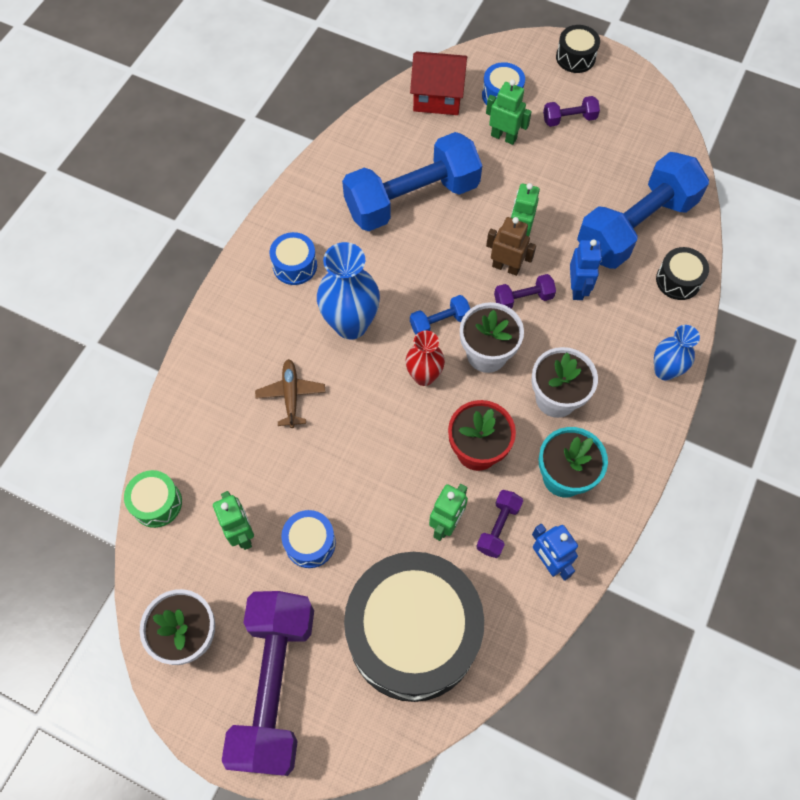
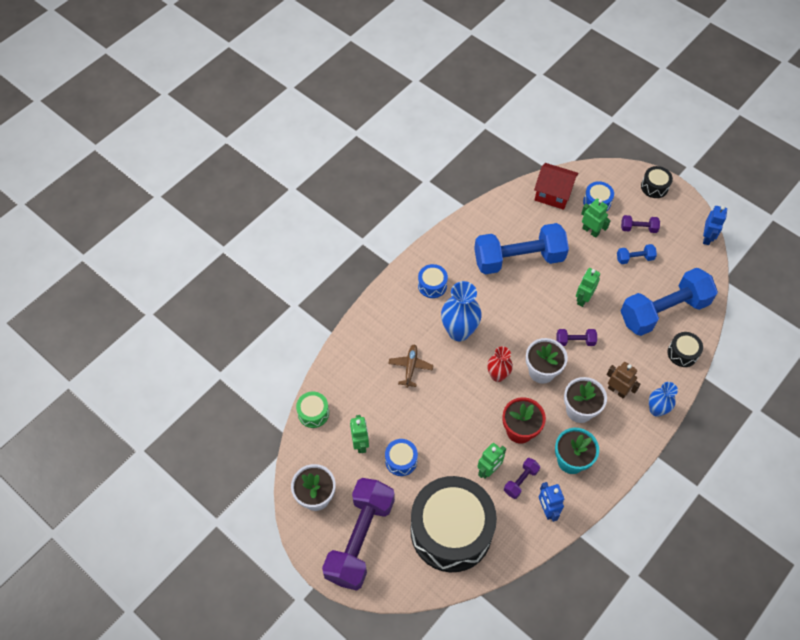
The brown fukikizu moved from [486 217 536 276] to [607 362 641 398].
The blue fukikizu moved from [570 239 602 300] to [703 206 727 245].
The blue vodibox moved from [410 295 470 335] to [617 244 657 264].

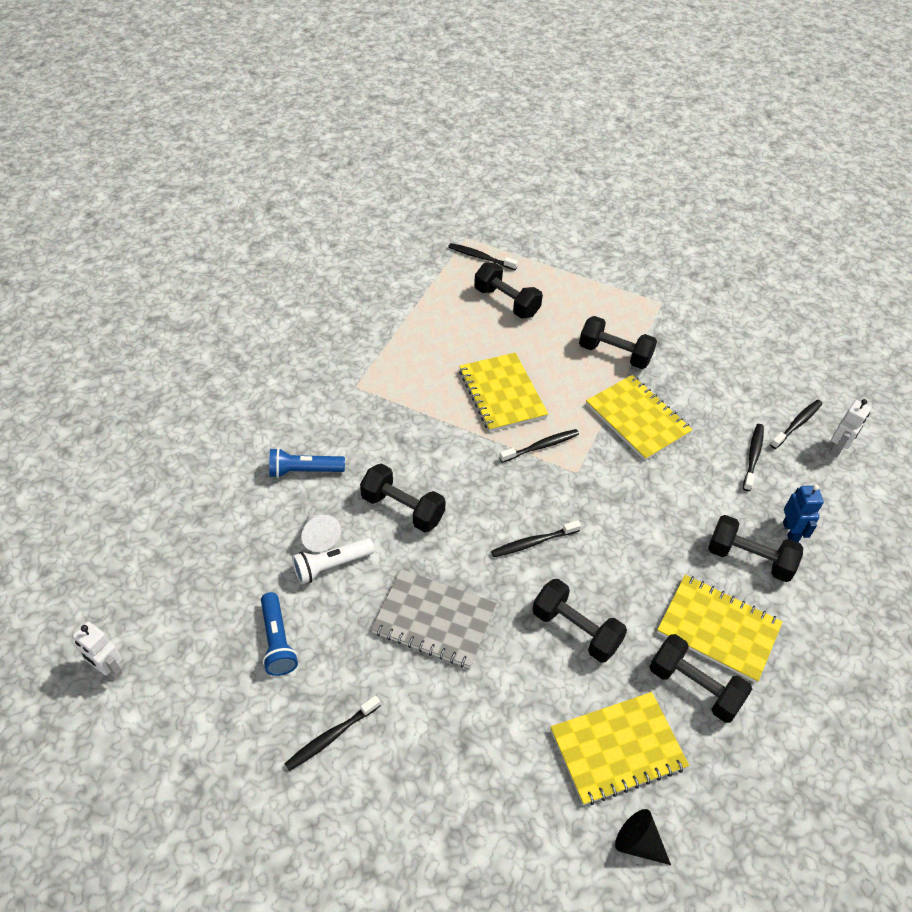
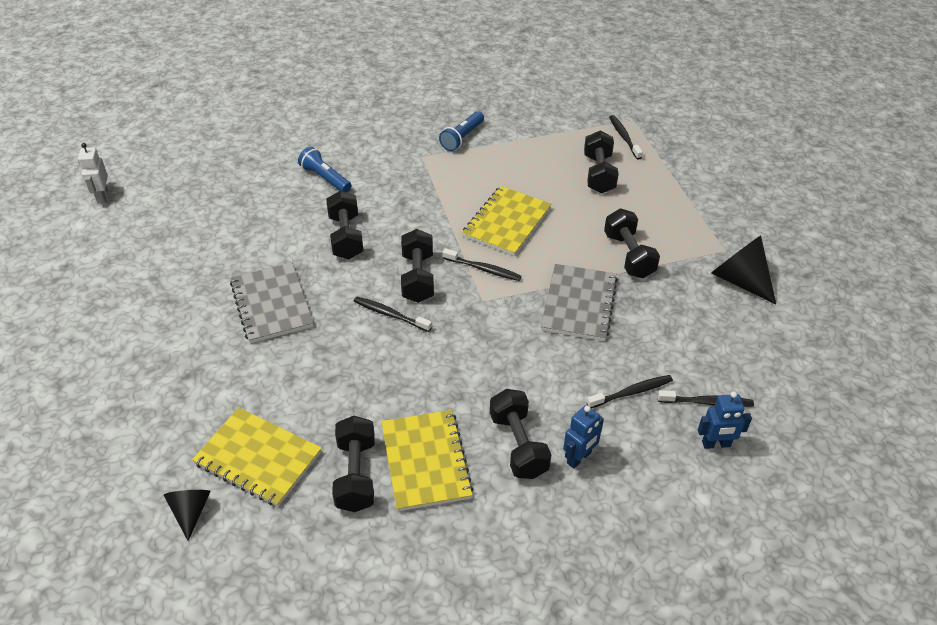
The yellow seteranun at [586 375 693 461] became the grey seteranun at [541 264 618 341].
The white fukikizu at [829 399 871 457] became the blue fukikizu at [698 391 752 449].
The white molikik at [301 515 341 552] disappeared.
The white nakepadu at [292 538 375 584] disappeared.
The black vodibox moved from [532 579 627 663] to [401 229 434 303].
The blue nakepadu moved from [261 592 298 676] to [439 111 484 151].
The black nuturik at [285 695 381 771] disappeared.
The black molikik at [711 235 776 304] appeared.

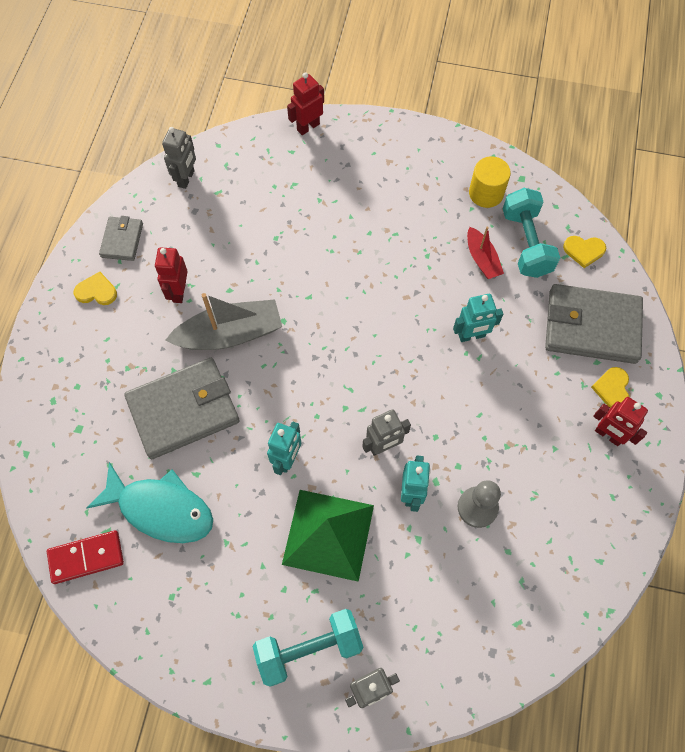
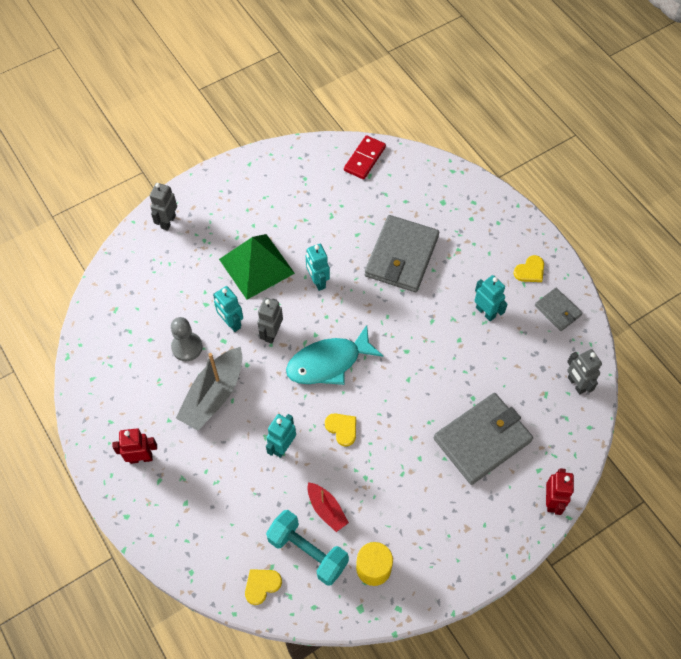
The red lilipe at [467 227 504 279] turned 150 degrees counterclockwise.
The red fukikizu at [155 247 188 303] became the turquoise fukikizu at [474 275 508 321].
The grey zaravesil moved from [545 284 643 364] to [434 393 533 485].
The grey lilipe moved from [165 293 282 350] to [176 347 242 431].
The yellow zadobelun moved from [591 367 629 408] to [325 413 356 447].
The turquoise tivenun moved from [86 462 213 543] to [286 325 383 385].
The turquoise vodibox at [253 609 364 687] disappeared.

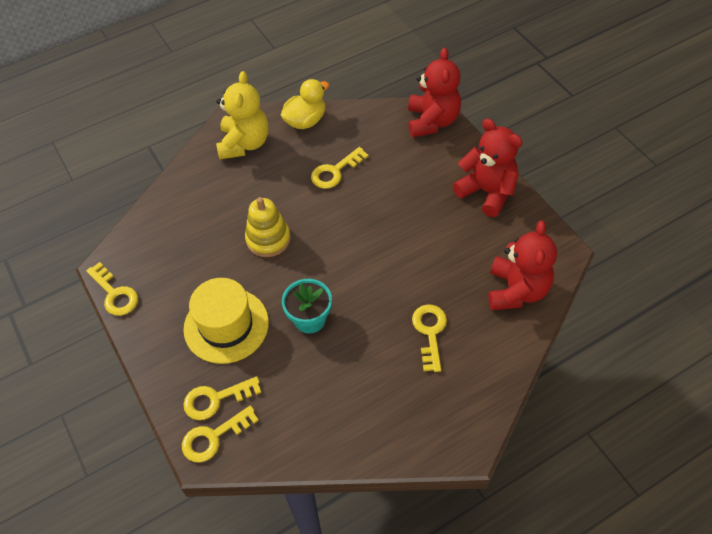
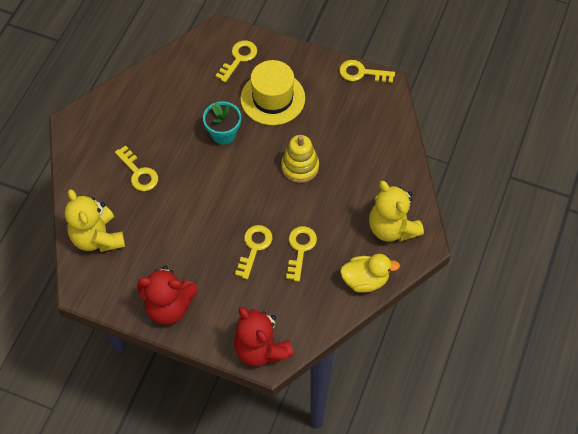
The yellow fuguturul at [281 79 329 129] turned 105 degrees counterclockwise.
The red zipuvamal at [488 220 557 310] became the yellow zipuvamal at [65 189 125 252].
The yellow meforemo moved from [182 405 259 462] to [235 225 273 279].

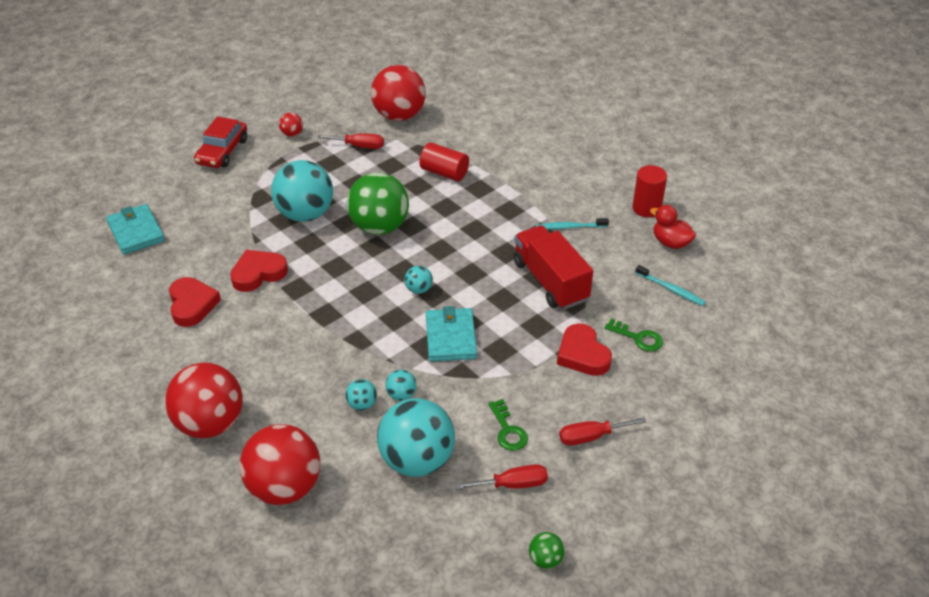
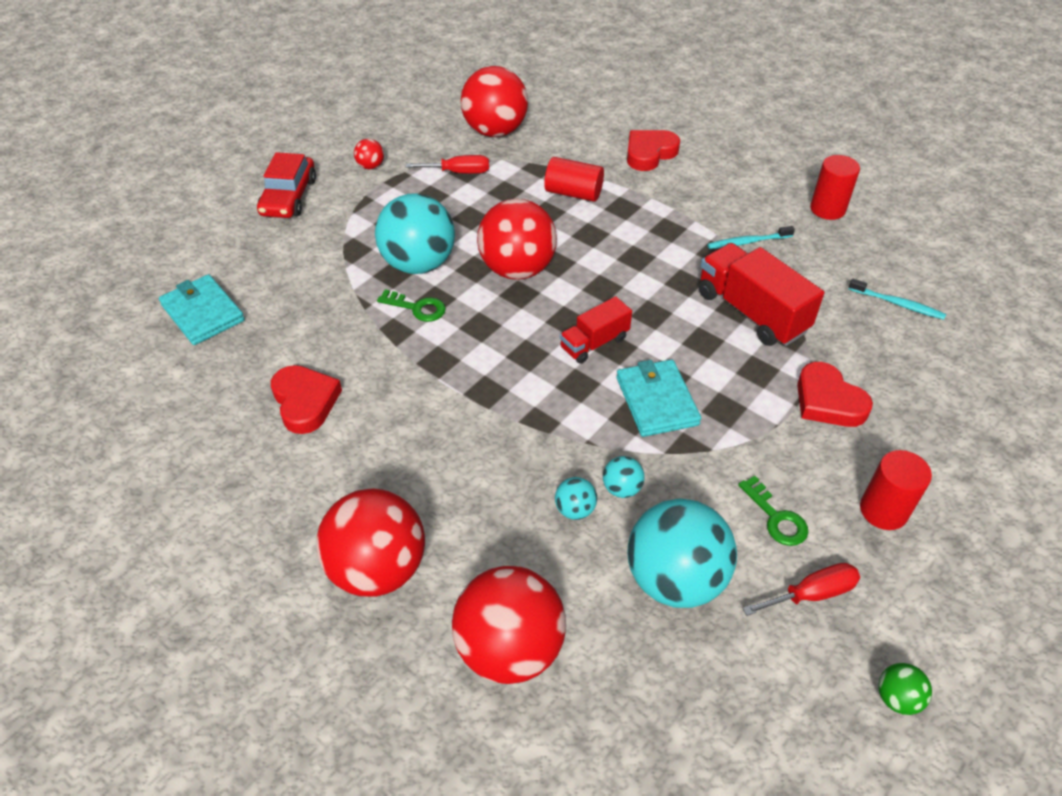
The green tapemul at [347 173 409 235] became the red tapemul at [477 199 557 280].
The red fuguturul at [650 205 696 249] disappeared.
The red zadobelun moved from [230 250 288 292] to [627 130 680 171].
The turquoise tapemul at [405 266 433 294] was replaced by the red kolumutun at [560 296 632 364].
The green meforemo moved from [605 318 663 352] to [377 289 446 322].
The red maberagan at [559 417 646 445] was replaced by the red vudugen at [860 450 932 530].

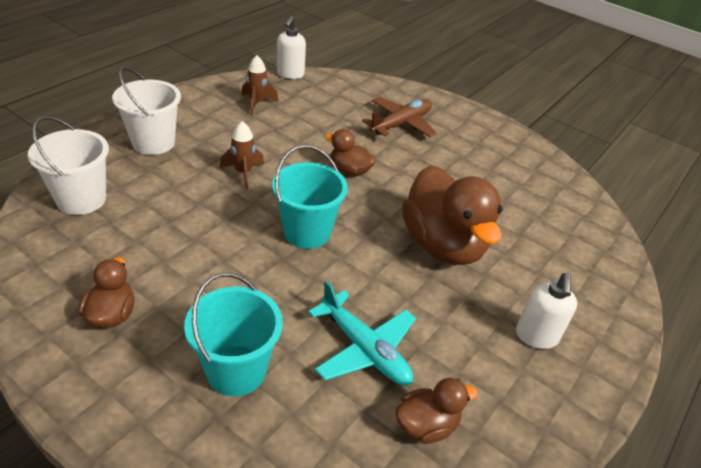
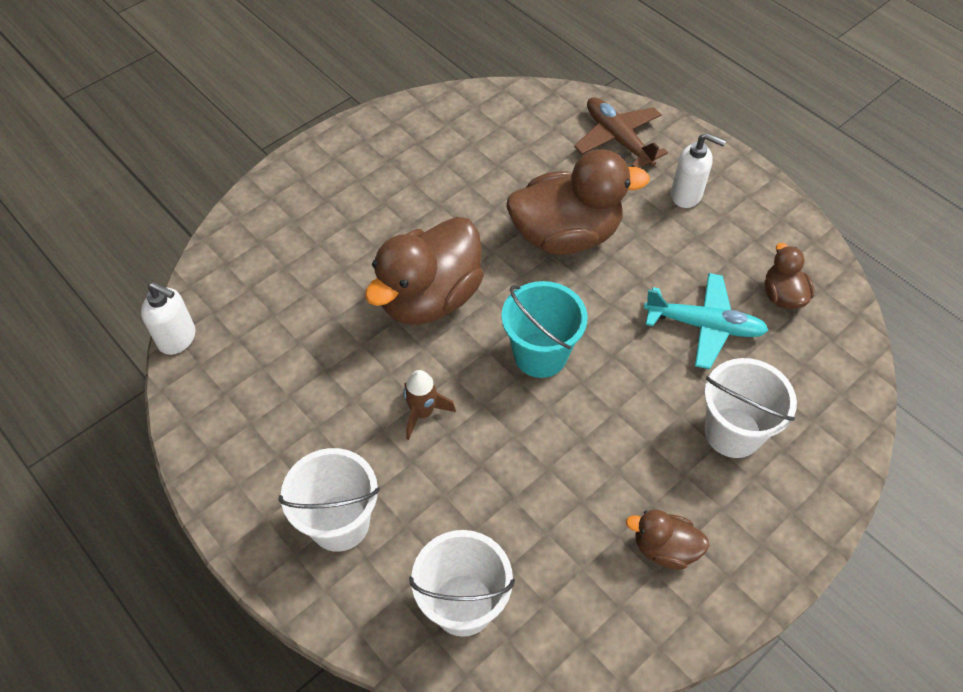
The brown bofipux at [241 55 279 115] disappeared.
The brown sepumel moved from [362 97 437 137] to [574 97 668 168].
The brown fuguturul at [325 129 377 176] changed to 2.04 times the size.
The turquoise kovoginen at [184 273 283 396] became the white kovoginen at [704 358 797 458].
The turquoise sepumel at [308 280 416 386] turned 45 degrees clockwise.

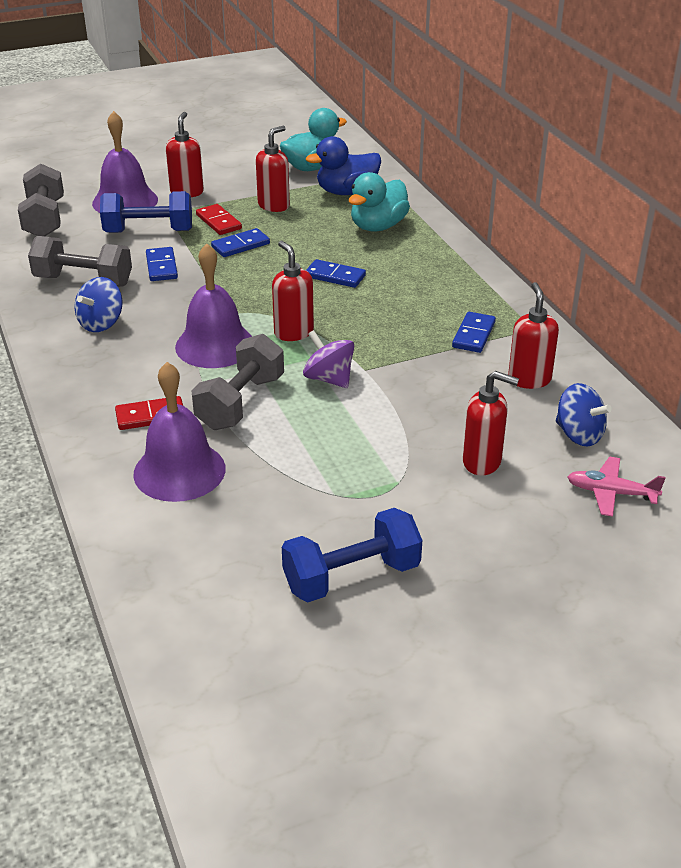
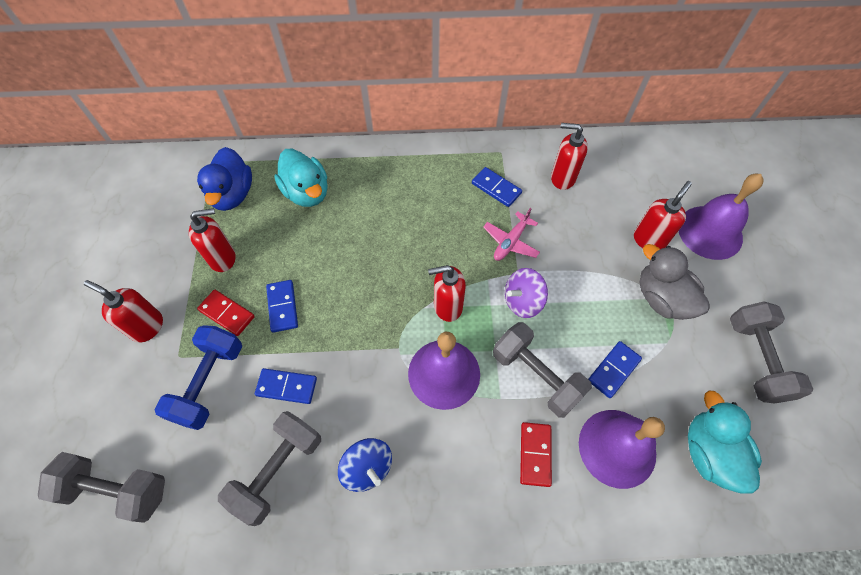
The turquoise fuguturul moved from [280 108 347 171] to [688 391 762 494].
The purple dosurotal moved from [92 111 158 213] to [679 174 764 260].
The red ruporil at [256 126 290 212] turned 105 degrees clockwise.
The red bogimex at [196 204 242 235] turned 45 degrees clockwise.
The blue bogimex moved from [306 259 366 288] to [588 341 642 398].
The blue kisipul at [556 383 612 446] disappeared.
The pink sepumel moved from [567 457 666 517] to [483 208 540 261].
The blue vodibox at [282 508 422 602] became the grey vodibox at [730 301 813 403].
The grey fuguturul at [639 244 710 320] appeared.

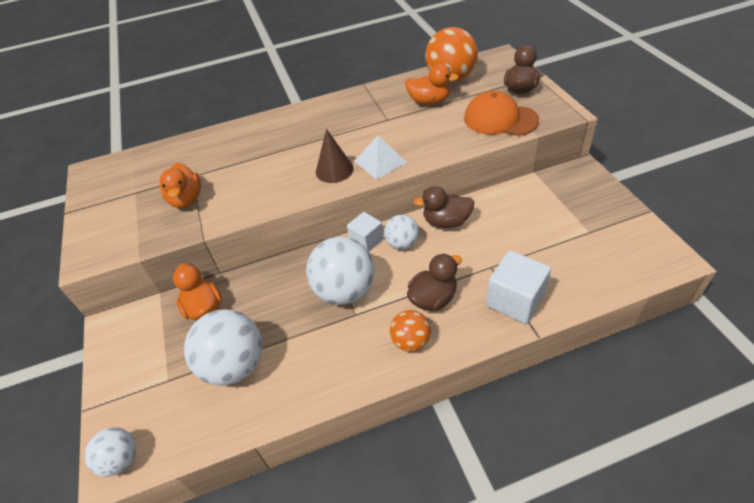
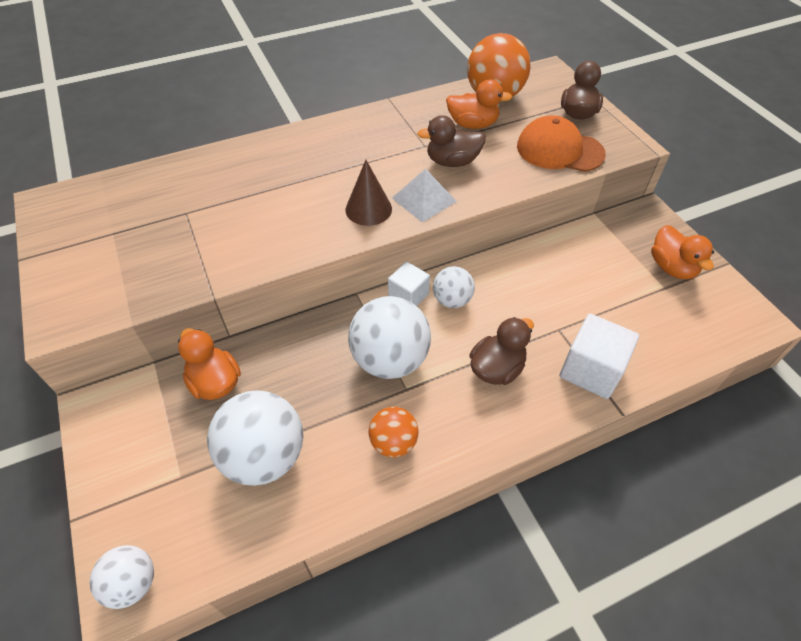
The orange fuguturul moved from [160 163 201 208] to [651 225 714 279].
The brown fuguturul moved from [413 186 475 228] to [417 115 486 167].
The orange tapemul moved from [390 310 431 352] to [368 407 419 458].

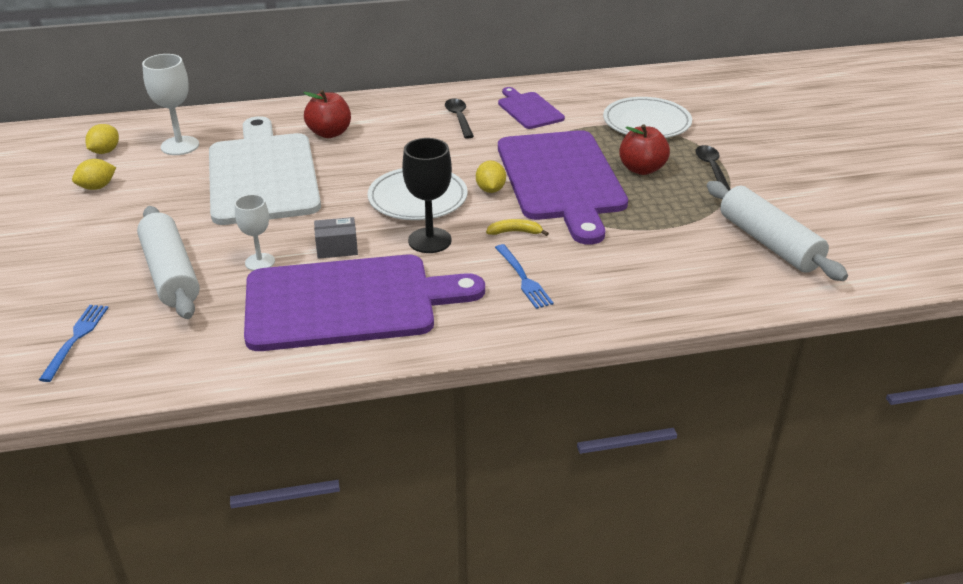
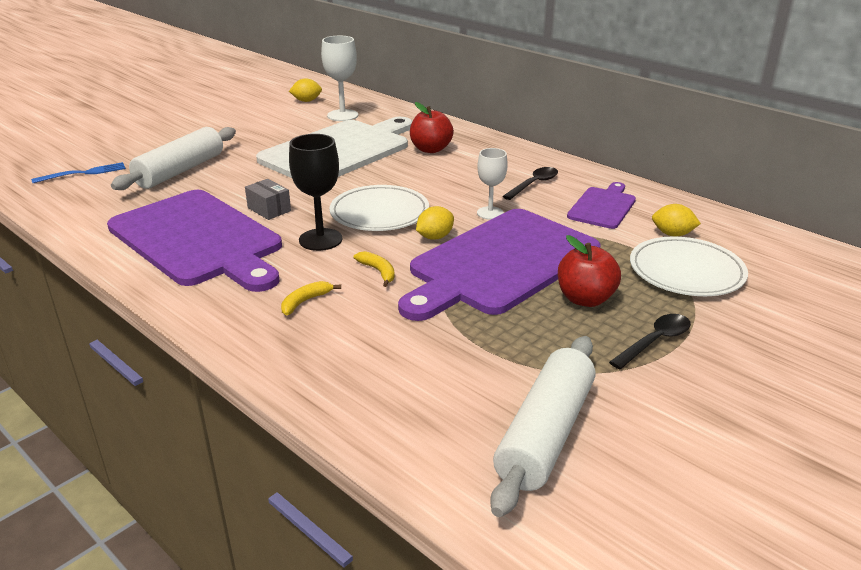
The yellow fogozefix moved from [72 159 116 190] to [652 204 701 237].
The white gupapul moved from [235 194 275 271] to [477 148 508 220].
The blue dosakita at [495 244 554 309] was replaced by the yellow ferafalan at [281 281 341 315].

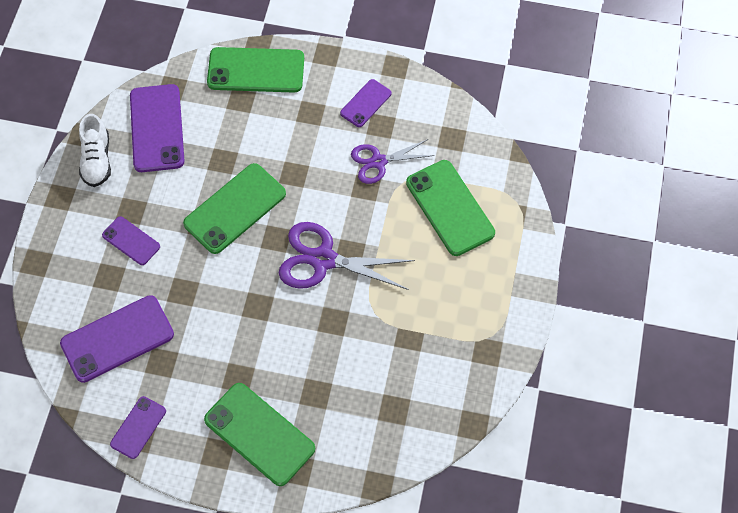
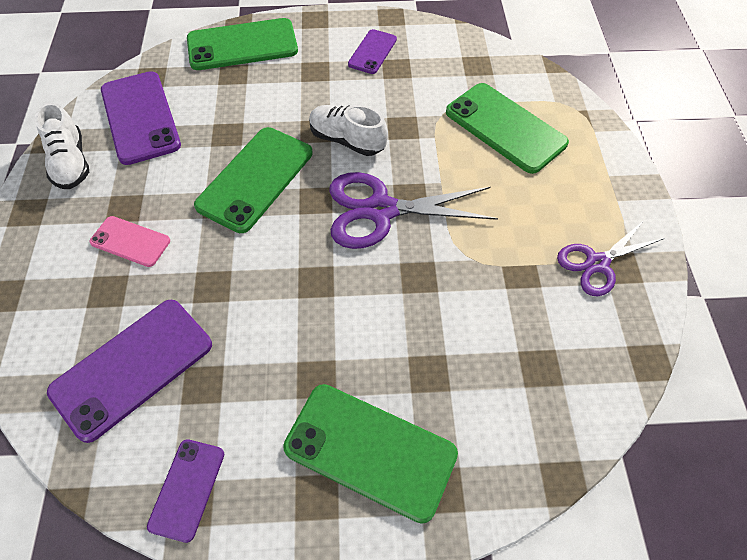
The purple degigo moved from [351 139 435 184] to [557 221 664 296].
The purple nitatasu at [102 216 160 265] became the pink nitatasu at [90 216 170 267].
The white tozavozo at [309 105 388 156] appeared.

